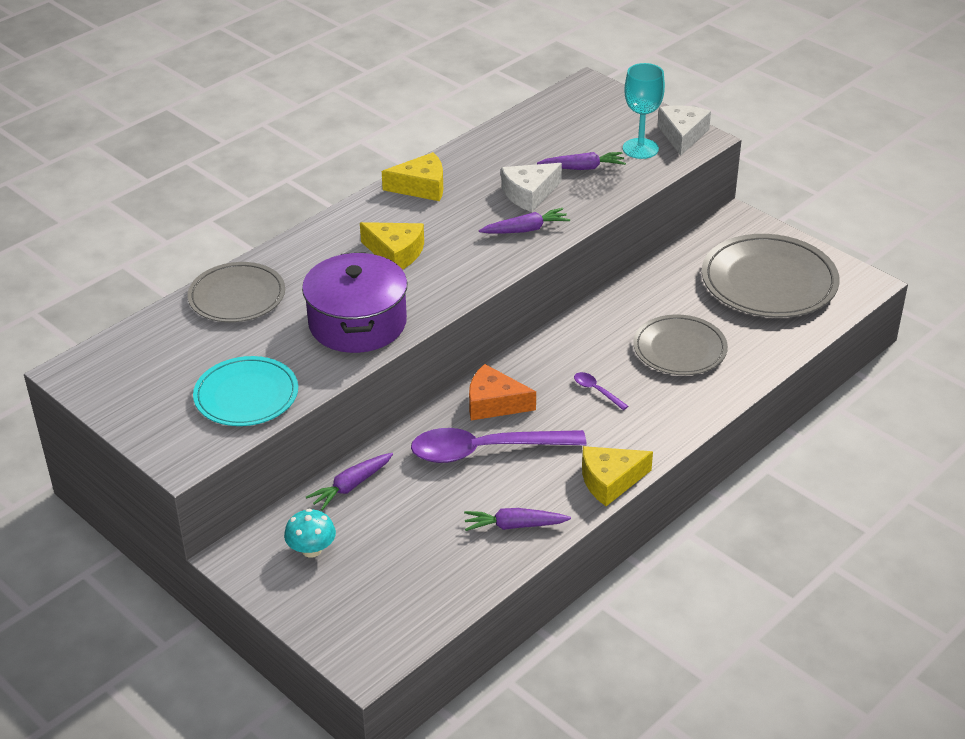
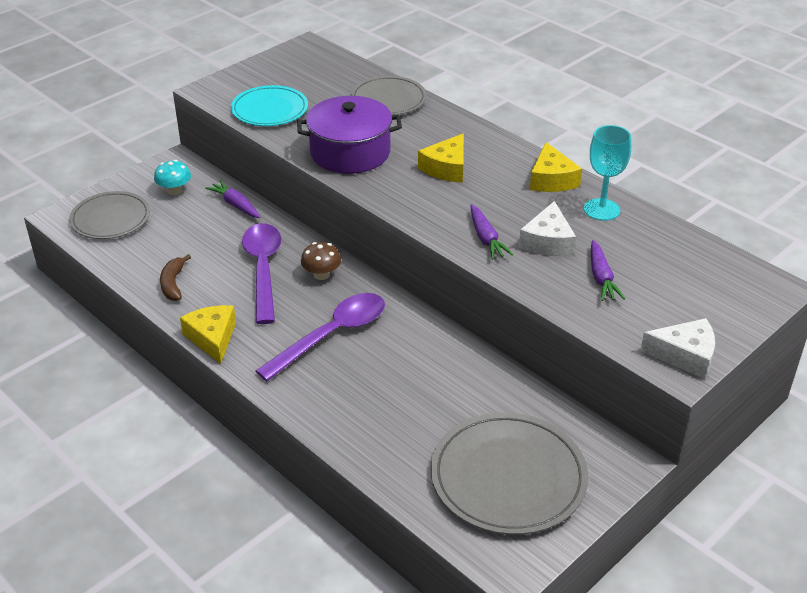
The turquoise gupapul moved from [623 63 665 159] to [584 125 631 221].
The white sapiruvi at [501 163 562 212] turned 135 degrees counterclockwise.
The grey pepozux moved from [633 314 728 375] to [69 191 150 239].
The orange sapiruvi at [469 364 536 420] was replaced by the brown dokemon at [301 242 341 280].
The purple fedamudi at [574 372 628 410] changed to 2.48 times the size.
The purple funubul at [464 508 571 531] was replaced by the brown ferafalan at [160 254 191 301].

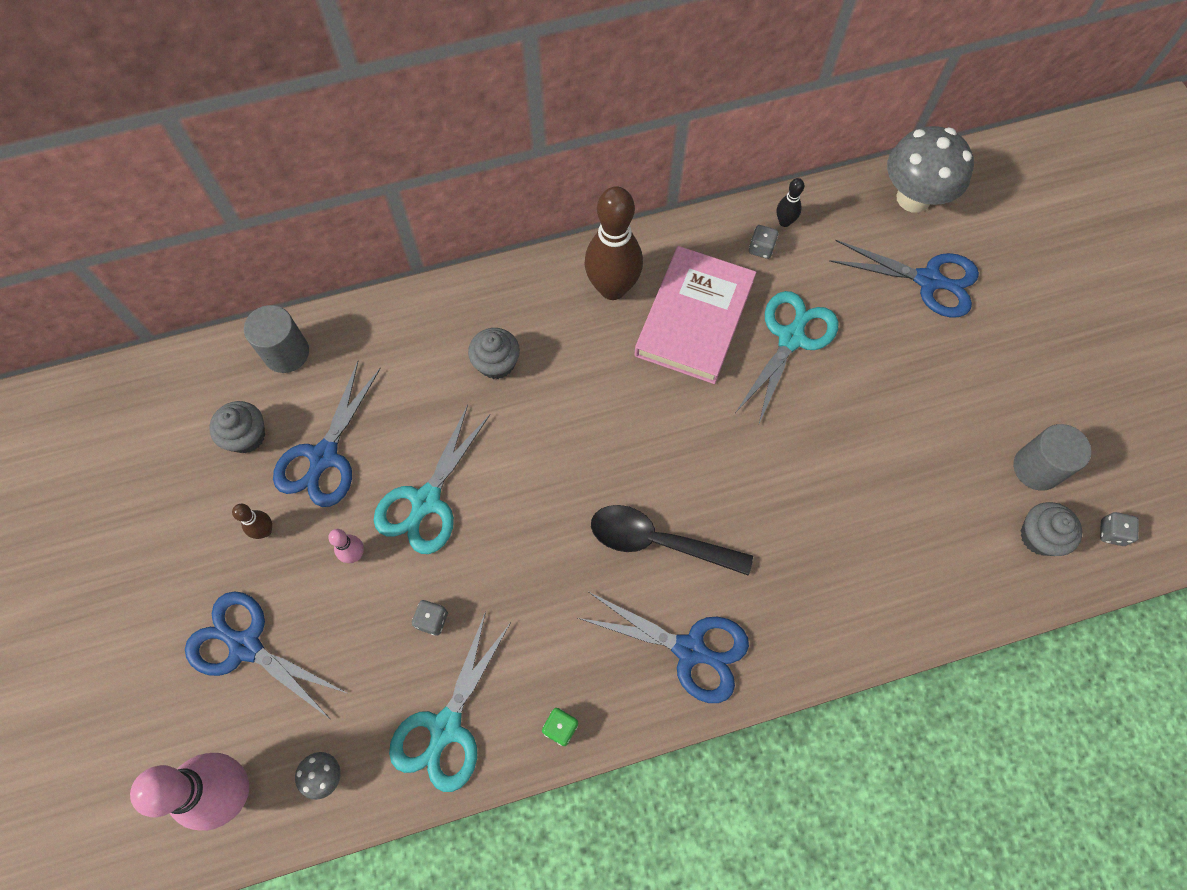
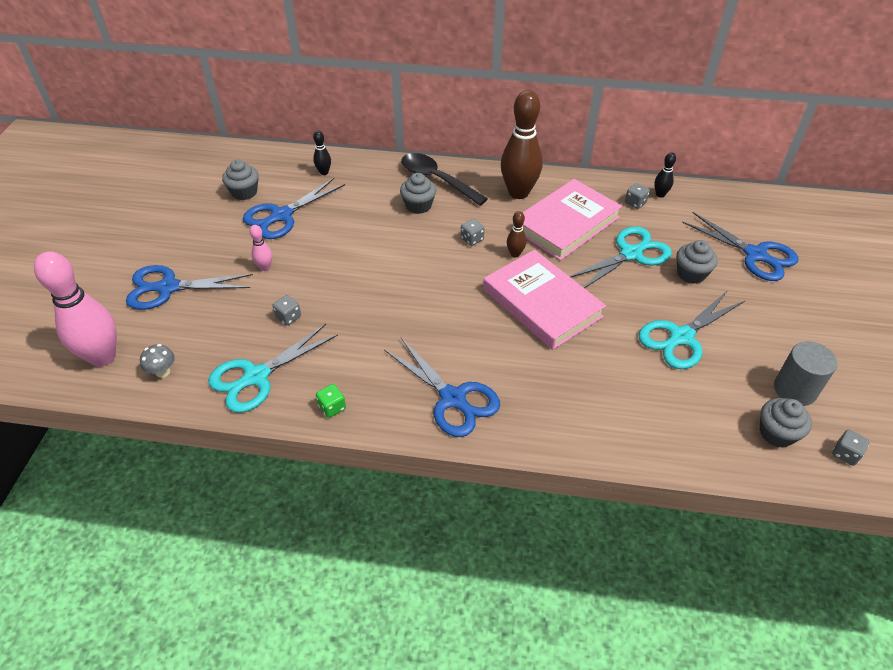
The grey dokemon at [887 126 974 213] disappeared.
The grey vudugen at [244 305 309 373] disappeared.
The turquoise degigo moved from [374 405 490 554] to [639 290 745 369].
The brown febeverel moved from [232 504 272 539] to [507 211 526 257].
The black fedamudi moved from [591 505 753 576] to [401 153 488 206].
The blue degigo at [185 591 349 720] turned 60 degrees counterclockwise.
The black febeverel at [313 131 331 175] appeared.
The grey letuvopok at [461 219 484 246] appeared.
The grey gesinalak at [676 240 718 284] appeared.
The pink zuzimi at [483 249 606 350] appeared.

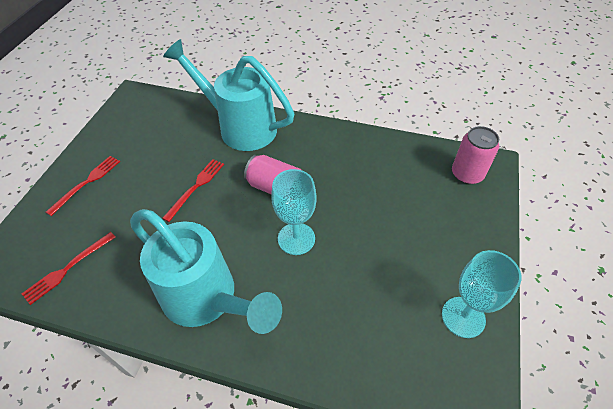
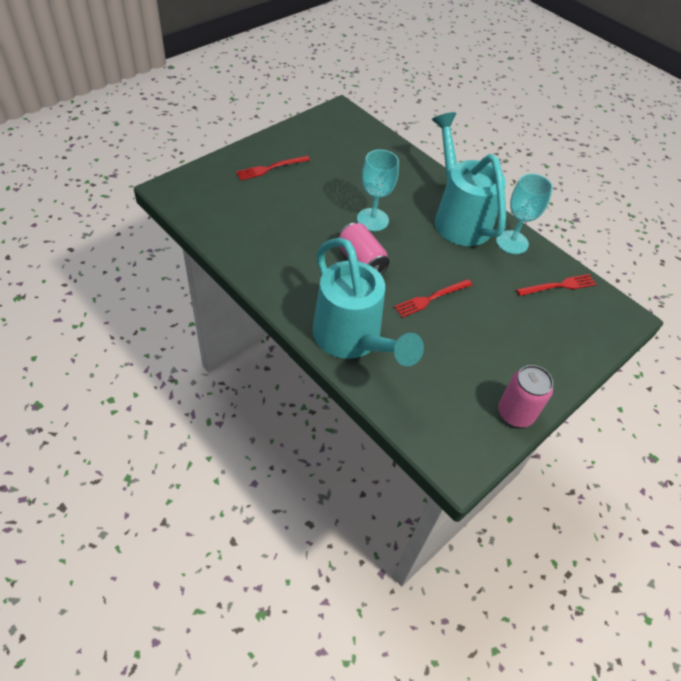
The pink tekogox moved from [452 126 499 185] to [498 365 553 427].
The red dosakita moved from [46 156 120 216] to [236 156 310 180].
The turquoise gupapul moved from [442 250 522 338] to [496 173 553 254].

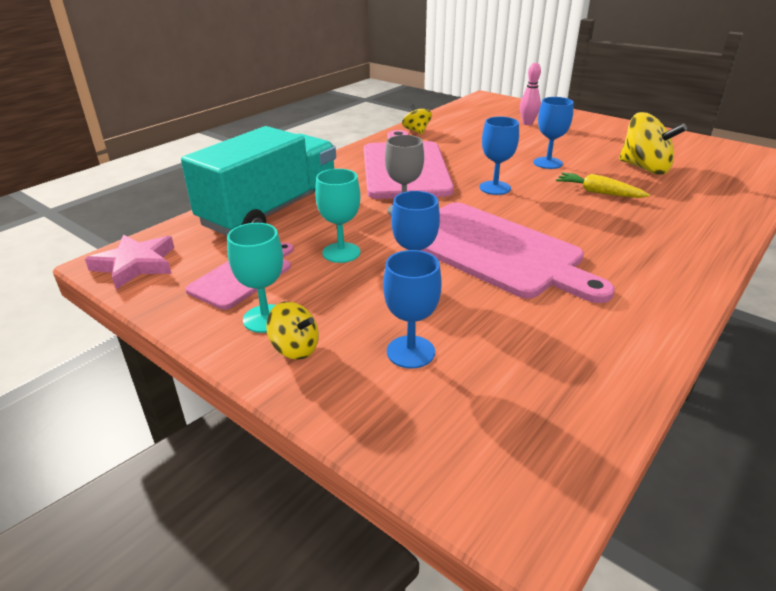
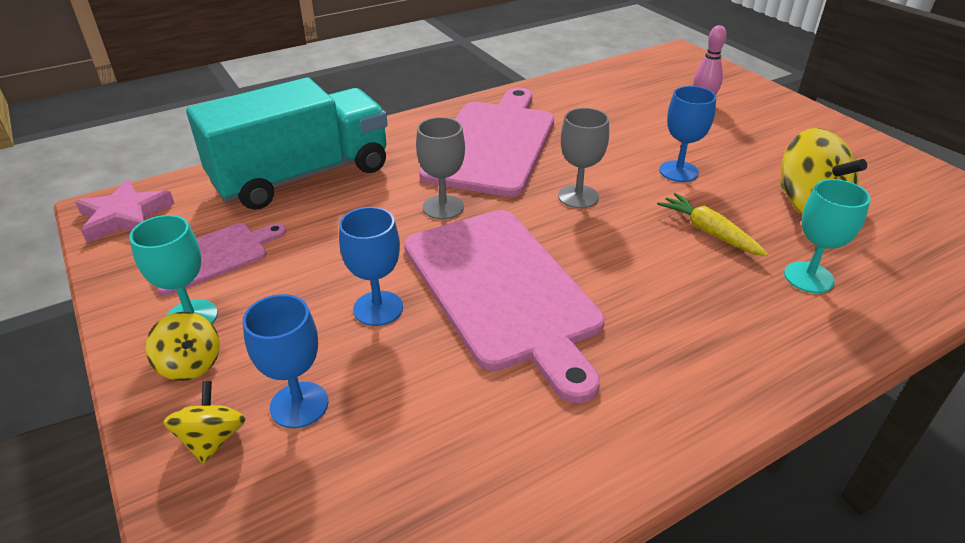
The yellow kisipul moved from [402 104 432 134] to [163 381 246 464].
The blue gupapul at [479 117 519 195] became the grey gupapul at [558 108 609 208].
The turquoise gupapul moved from [315 169 360 263] to [784 179 871 293].

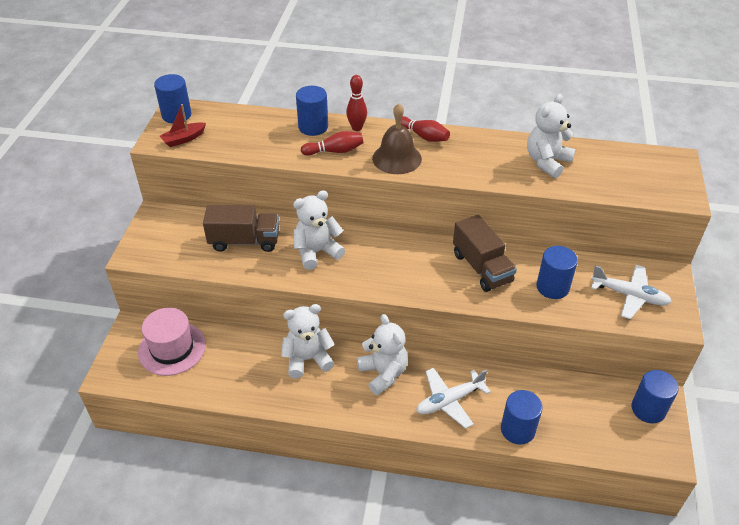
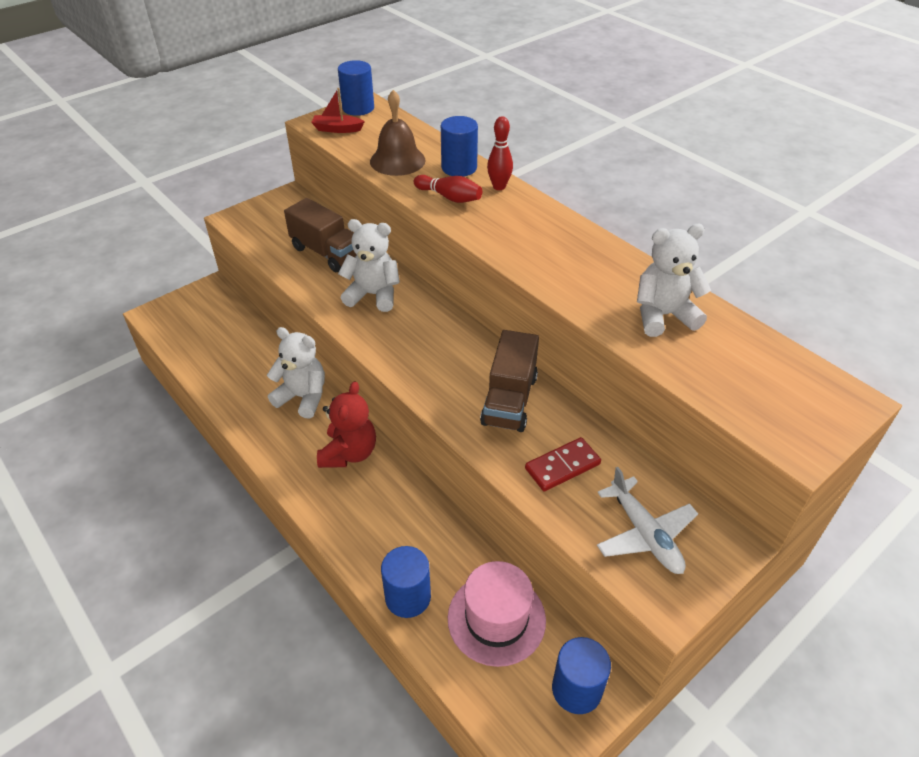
The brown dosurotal moved from [372 103 422 174] to [370 90 426 176].
The red febeverel at [401 116 450 142] disappeared.
The blue vudugen at [536 246 578 299] was replaced by the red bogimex at [525 437 601 491].
The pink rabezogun moved from [138 308 206 376] to [448 561 546 667].
The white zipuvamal at [357 314 408 395] became the red zipuvamal at [317 381 376 468].
The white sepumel at [416 368 491 429] disappeared.

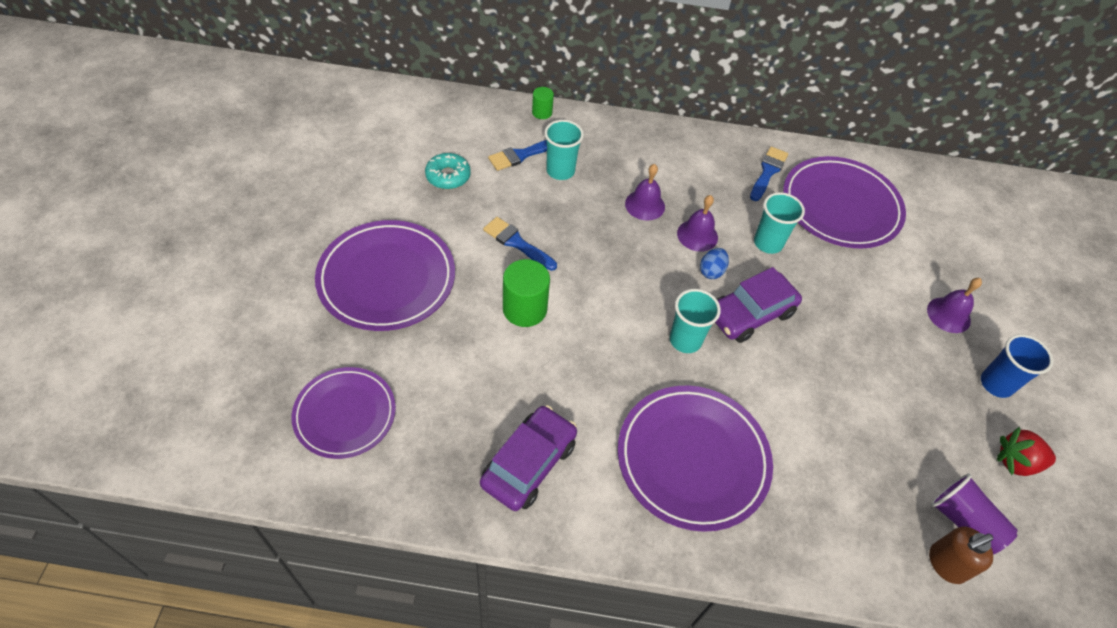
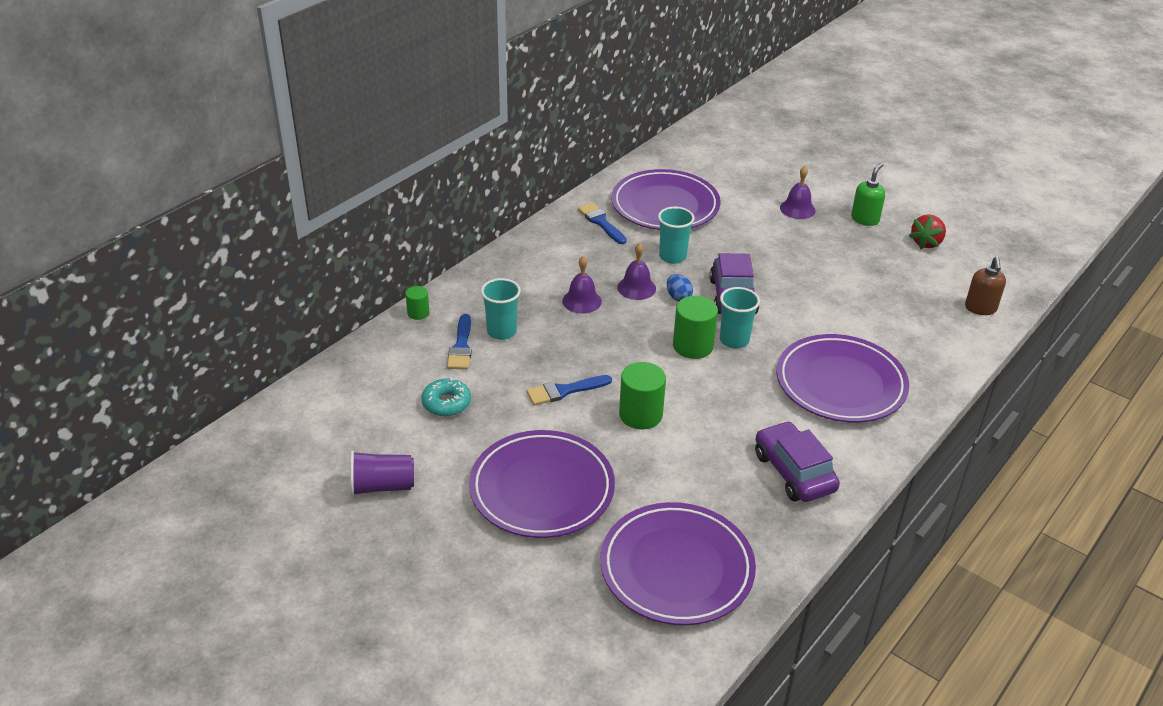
The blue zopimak at [981 334 1053 398] was replaced by the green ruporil at [851 163 885 226].
The purple pepozux at [292 367 396 459] changed to 1.52 times the size.
The purple zopimak moved from [931 474 1018 554] to [350 451 414 496].
The green vudugen at [673 296 718 359] appeared.

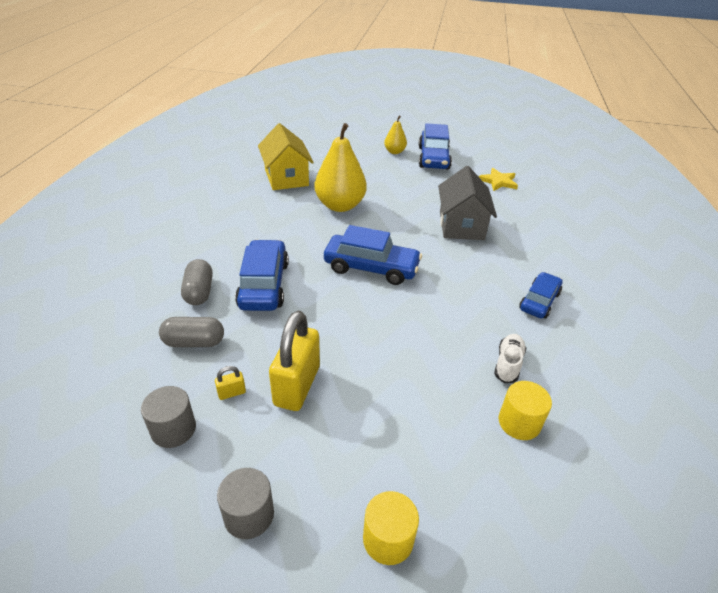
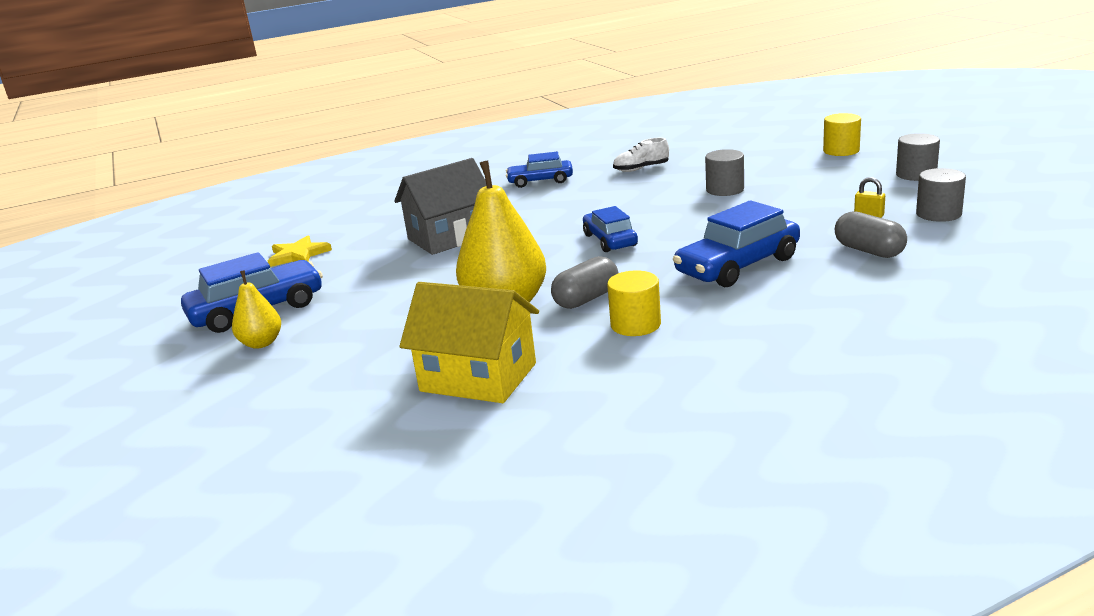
The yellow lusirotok at [258 123 314 190] turned 75 degrees clockwise.
The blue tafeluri at [324 225 422 285] changed to 0.64 times the size.
The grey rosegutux moved from [181 259 213 305] to [551 256 618 309].
The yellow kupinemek at [269 311 320 411] disappeared.
The yellow vudugen moved from [499 381 552 440] to [607 270 661 336].
The grey vudugen at [705 149 744 196] appeared.

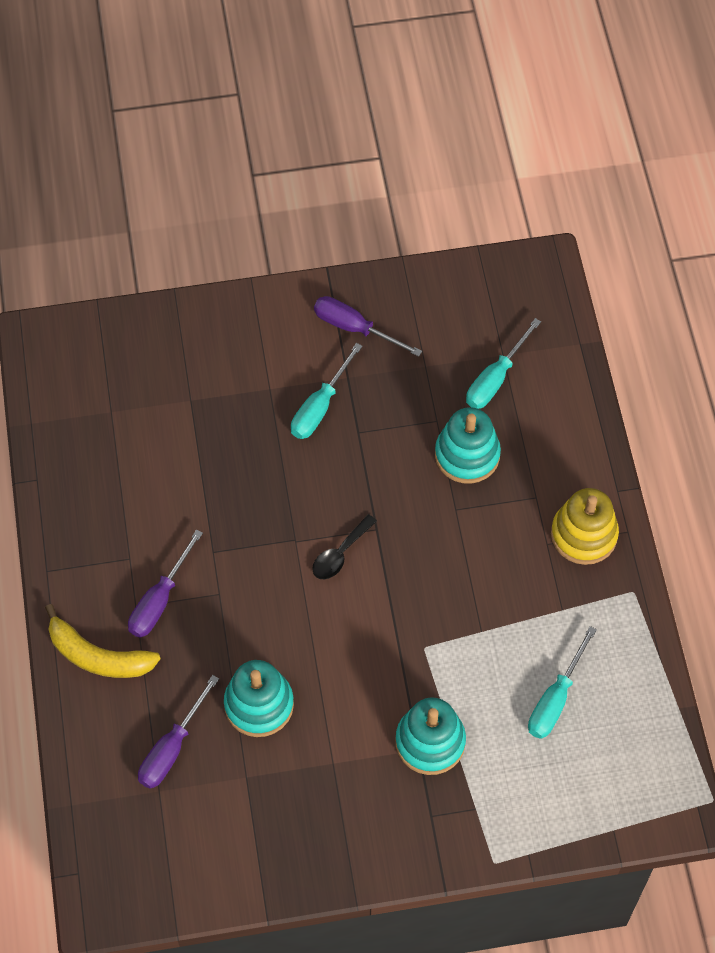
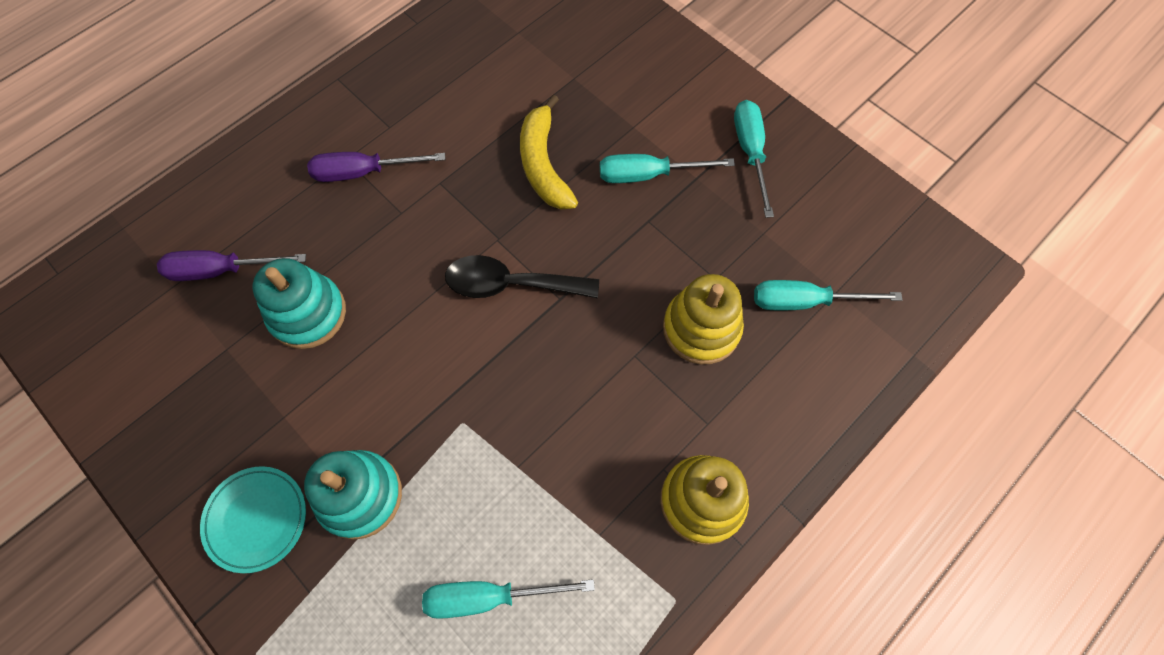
The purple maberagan at [314 296 422 357] became the turquoise maberagan at [734 100 774 218].
The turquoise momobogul at [435 407 501 484] became the yellow momobogul at [663 274 744 365].
The black fedamudi at [312 514 377 579] changed to 1.53 times the size.
The yellow ferafalan moved from [45 604 161 678] to [520 94 578 209].
The turquoise pepozux at [200 466 306 573] appeared.

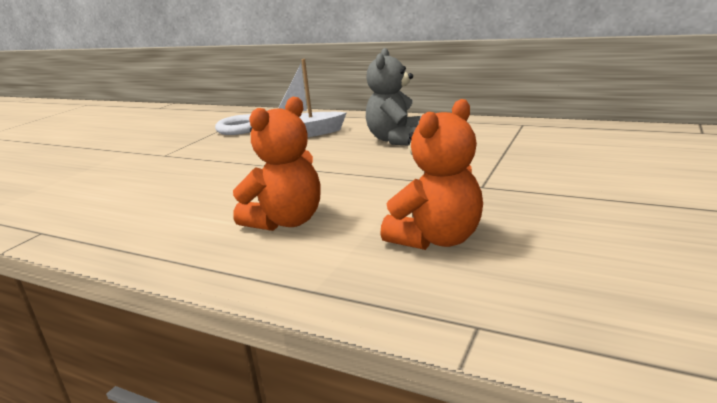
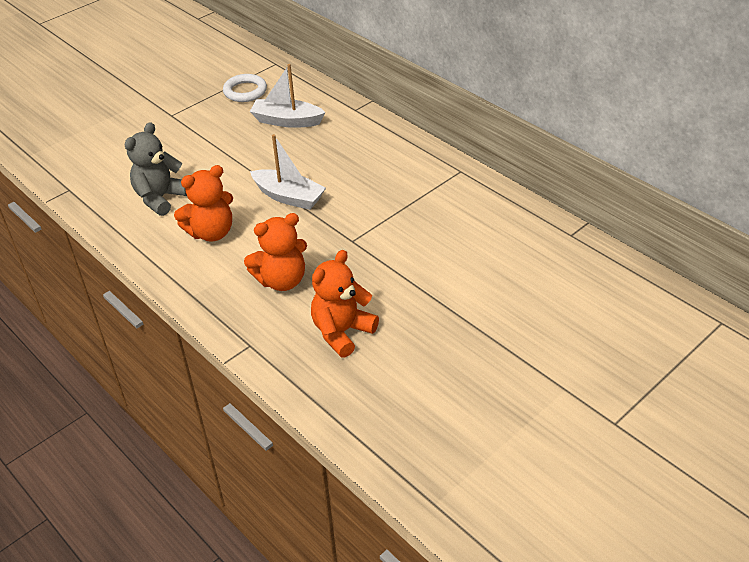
The grey zipuvamal moved from [366 48 422 146] to [125 122 187 216].
The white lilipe at [250 134 326 210] appeared.
The orange zipuvamal at [311 250 379 358] appeared.

